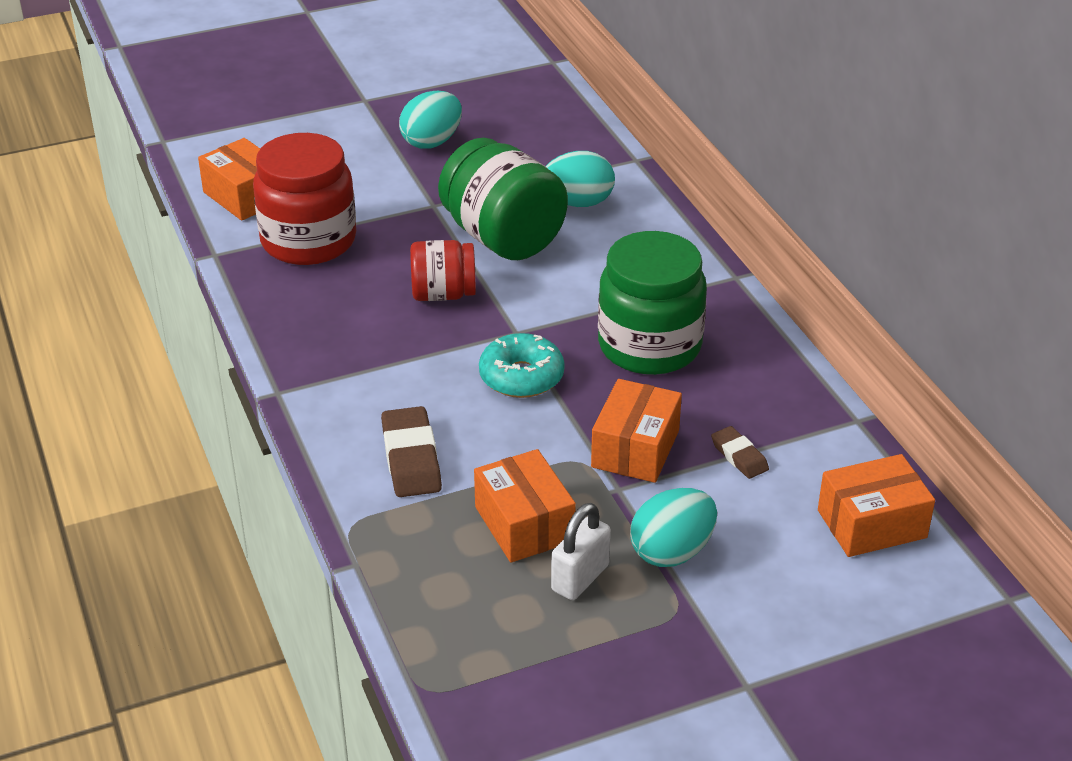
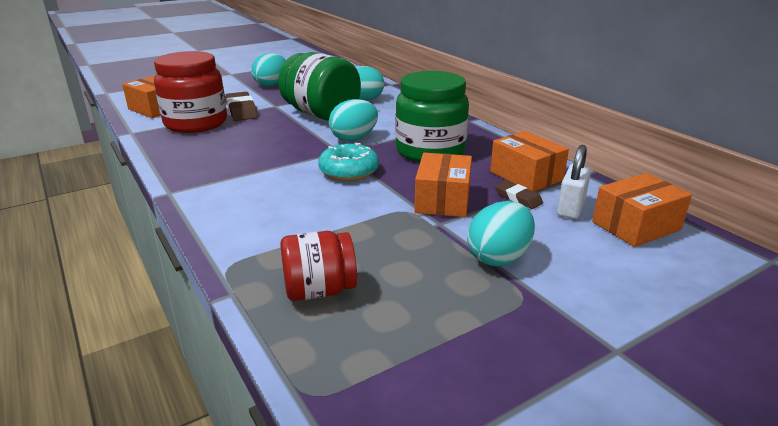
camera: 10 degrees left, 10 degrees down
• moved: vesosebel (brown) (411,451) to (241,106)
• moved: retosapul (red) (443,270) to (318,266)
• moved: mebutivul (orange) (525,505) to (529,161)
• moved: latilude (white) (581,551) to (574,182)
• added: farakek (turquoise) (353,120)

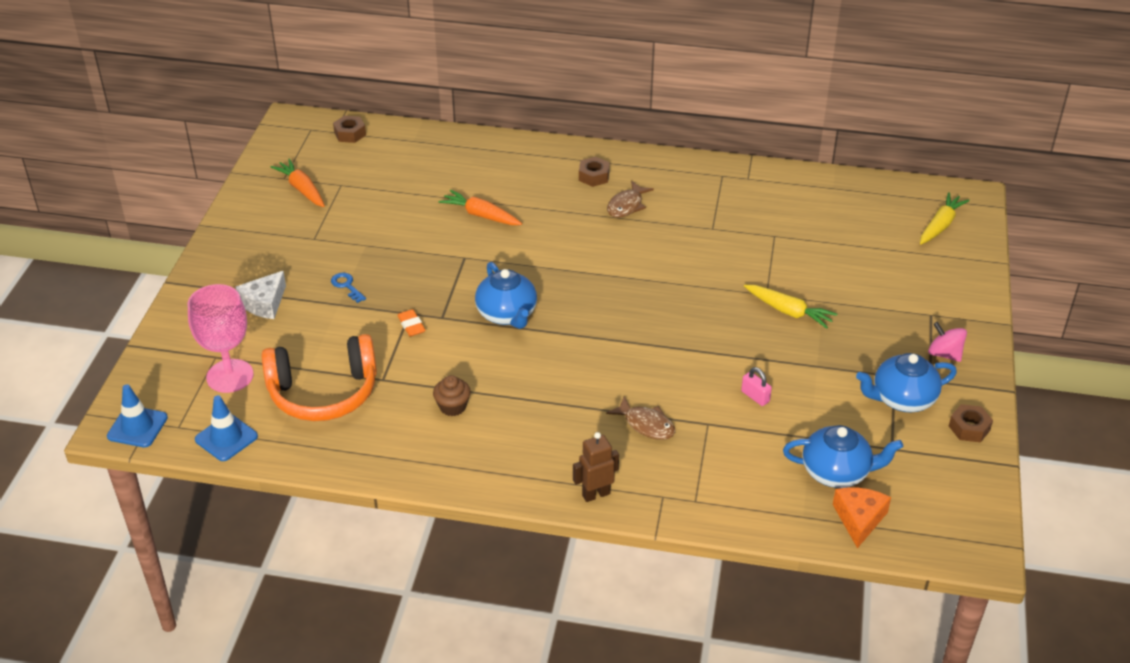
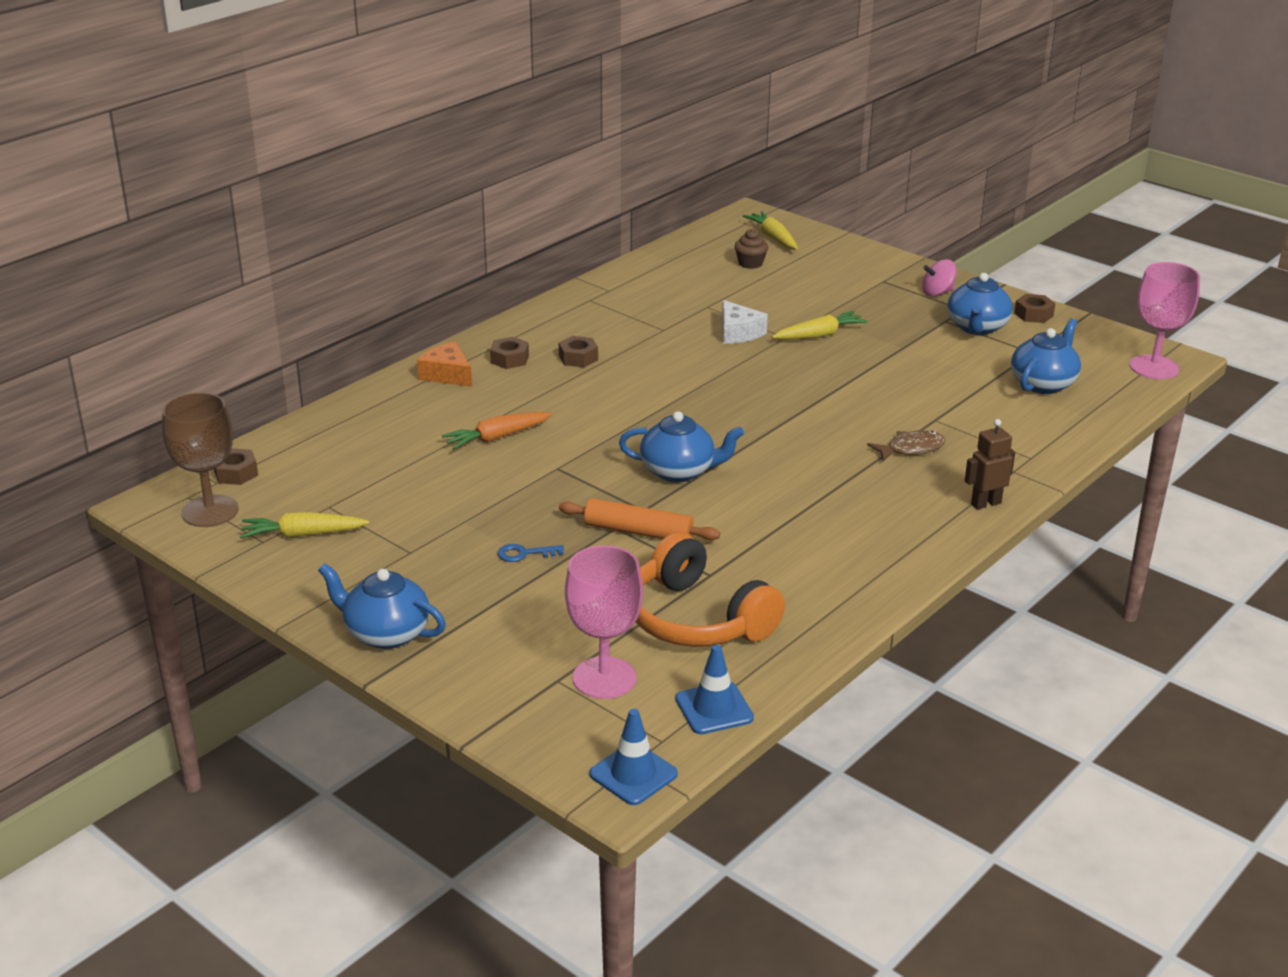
camera: 60 degrees left, 10 degrees down
• moved: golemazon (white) (261,295) to (745,322)
• turned: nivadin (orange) (319,377) = (710,589) 120 degrees clockwise
• recoloured: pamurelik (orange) (298,183) to pamurelik (yellow) (304,525)
• replaced: vesosebel (orange) (411,322) to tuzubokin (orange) (639,519)
• moved: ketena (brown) (452,395) to (751,249)
• turned: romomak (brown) (596,467) = (990,464) 60 degrees clockwise
• replaced: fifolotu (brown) (630,199) to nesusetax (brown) (578,351)
• removed: latilude (pink) (756,386)
• moved: golemazon (orange) (862,517) to (444,364)
• added: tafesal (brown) (200,459)
• added: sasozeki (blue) (382,606)
• added: tafesal (pink) (1165,320)

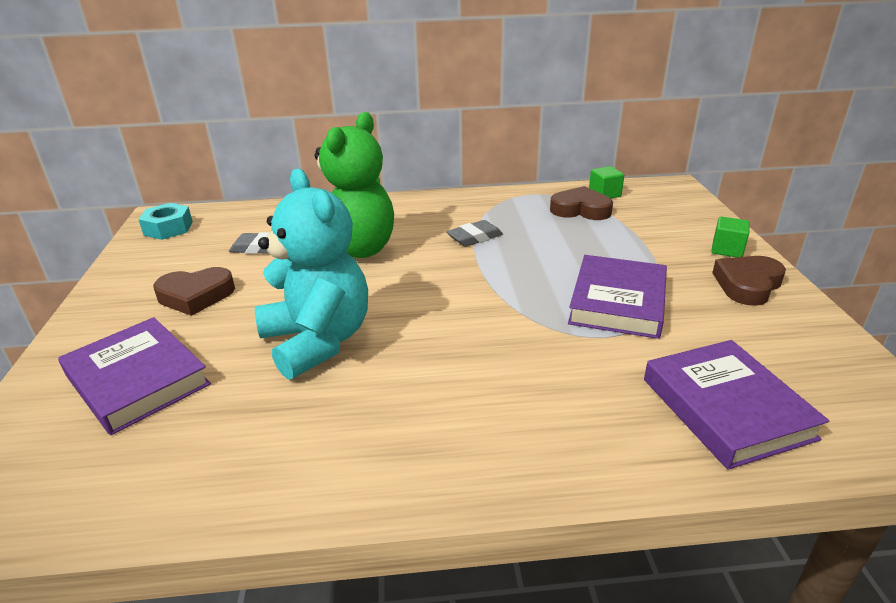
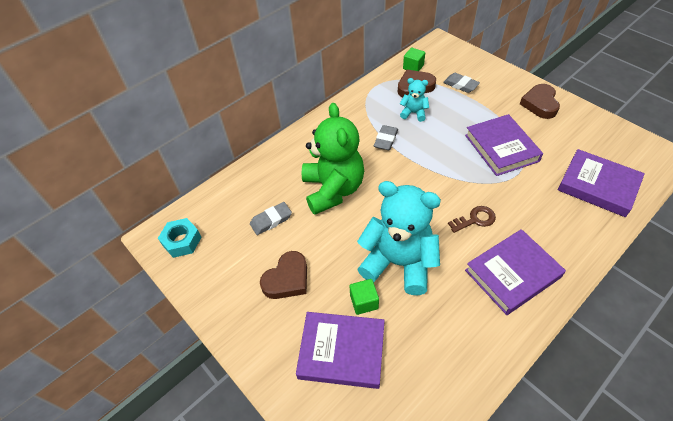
camera: 35 degrees left, 20 degrees up
• moved: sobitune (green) (730,237) to (364,297)
• added: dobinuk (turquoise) (414,100)
• added: vesosebel (grey) (461,83)
• added: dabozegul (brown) (472,219)
• added: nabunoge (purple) (515,272)

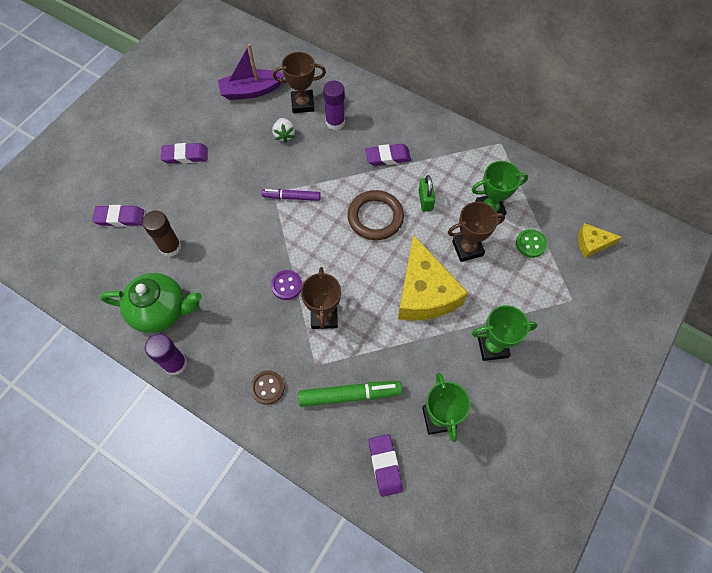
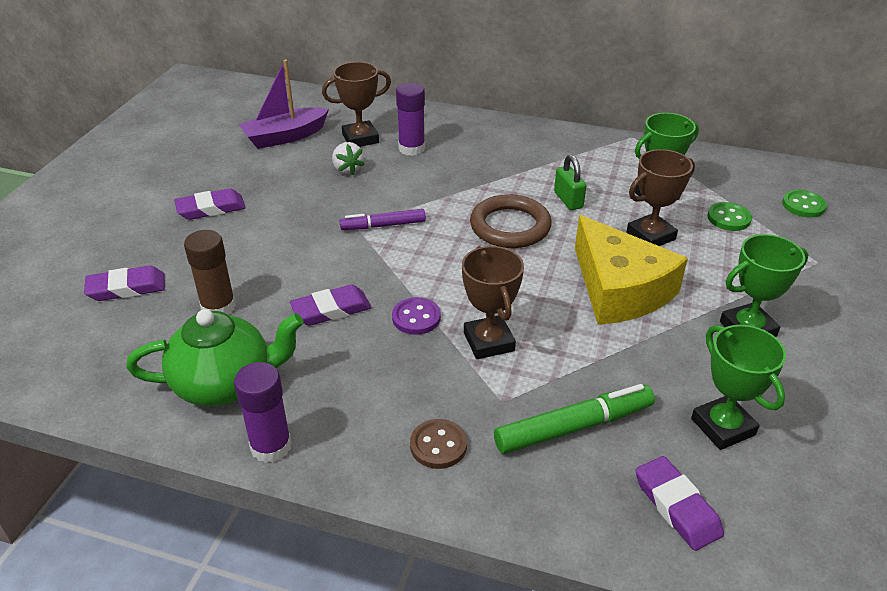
camera: 15 degrees left, 25 degrees down
• moved: vesosebel (purple) (388,155) to (331,305)
• replaced: golemazon (yellow) (600,240) to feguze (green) (804,204)

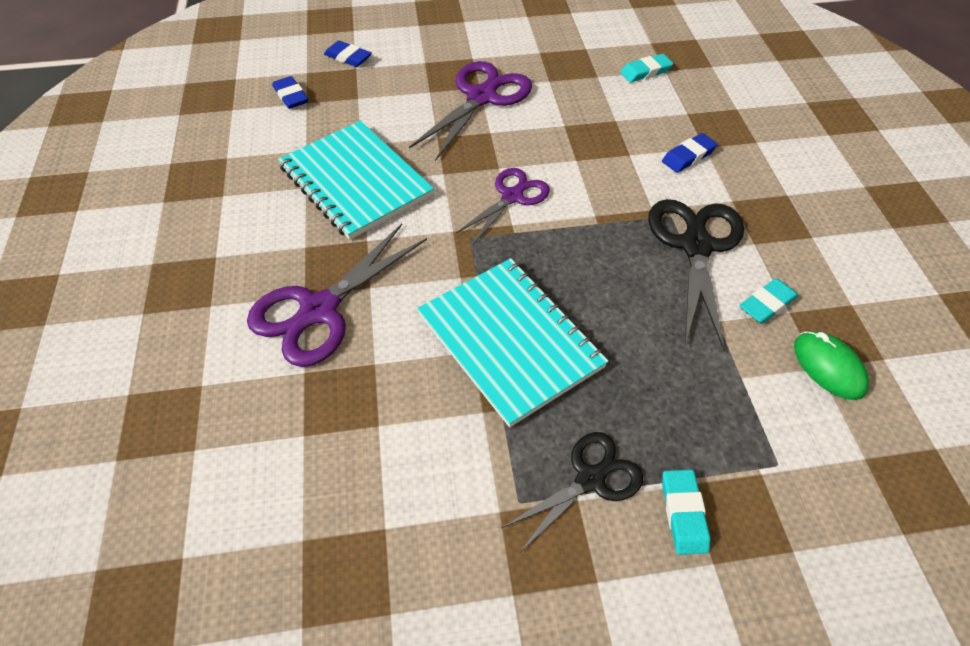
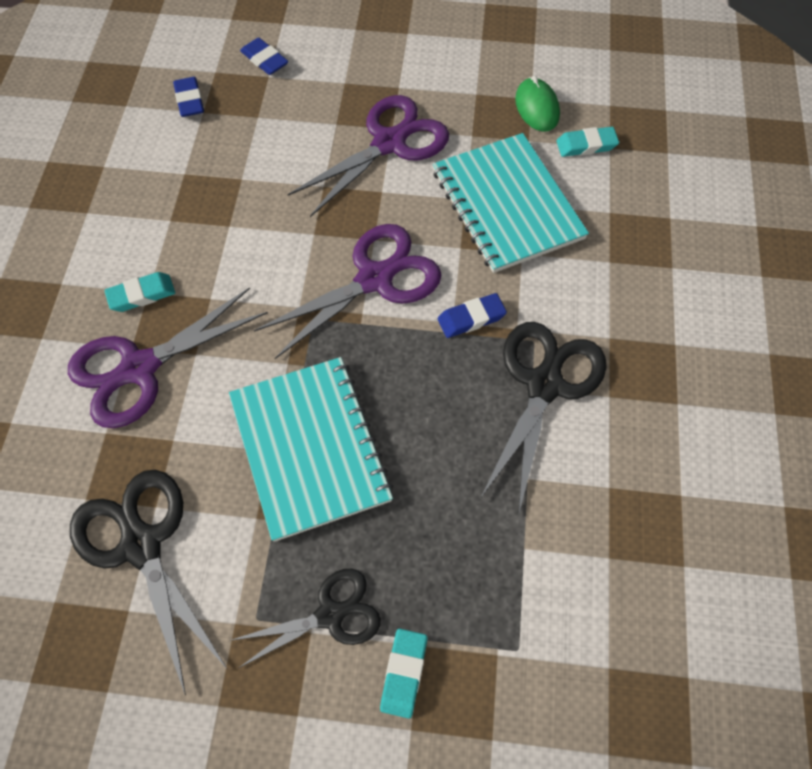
camera: 15 degrees right, 10 degrees up
• moved: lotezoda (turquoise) (356,180) to (511,203)
• resized: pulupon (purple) (503,206) = (347,291) x1.58
• moved: vesosebel (blue) (690,153) to (472,315)
• moved: vesosebel (turquoise) (768,301) to (139,292)
• moved: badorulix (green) (831,365) to (537,103)
• added: pulupon (black) (149,582)

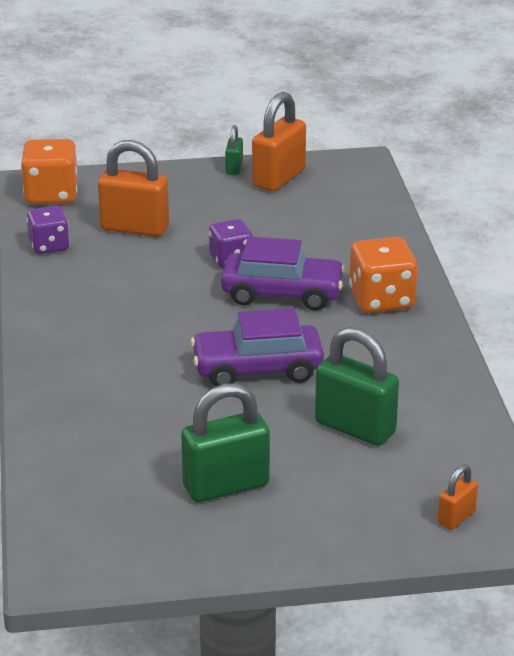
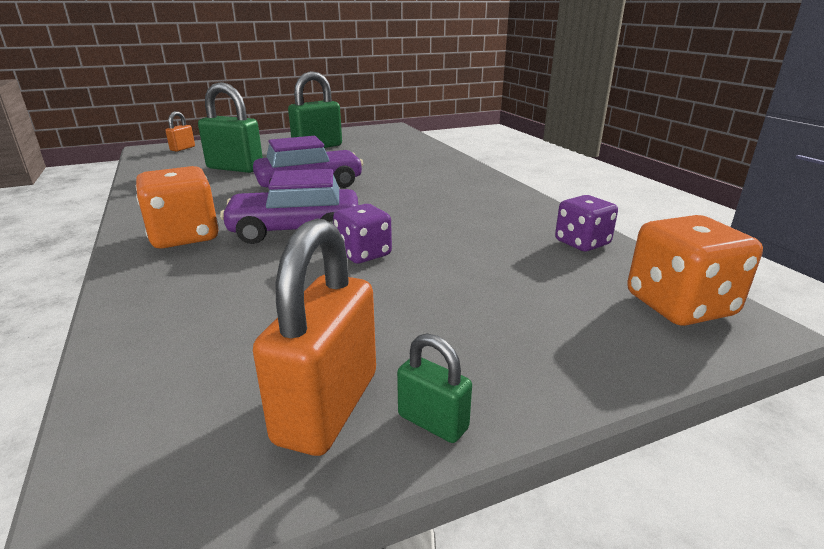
camera: 165 degrees right, 5 degrees down
• removed: latilude (orange) (133,188)
• turned: latilude (green) (234,150) = (434,388) 45 degrees counterclockwise

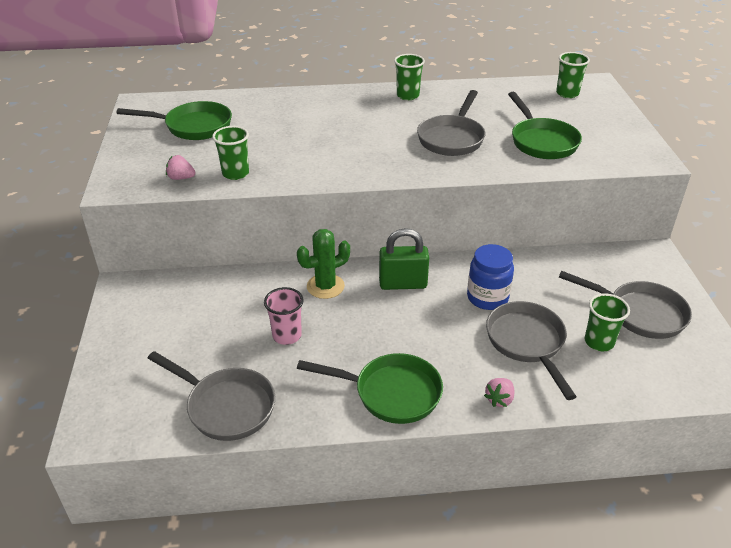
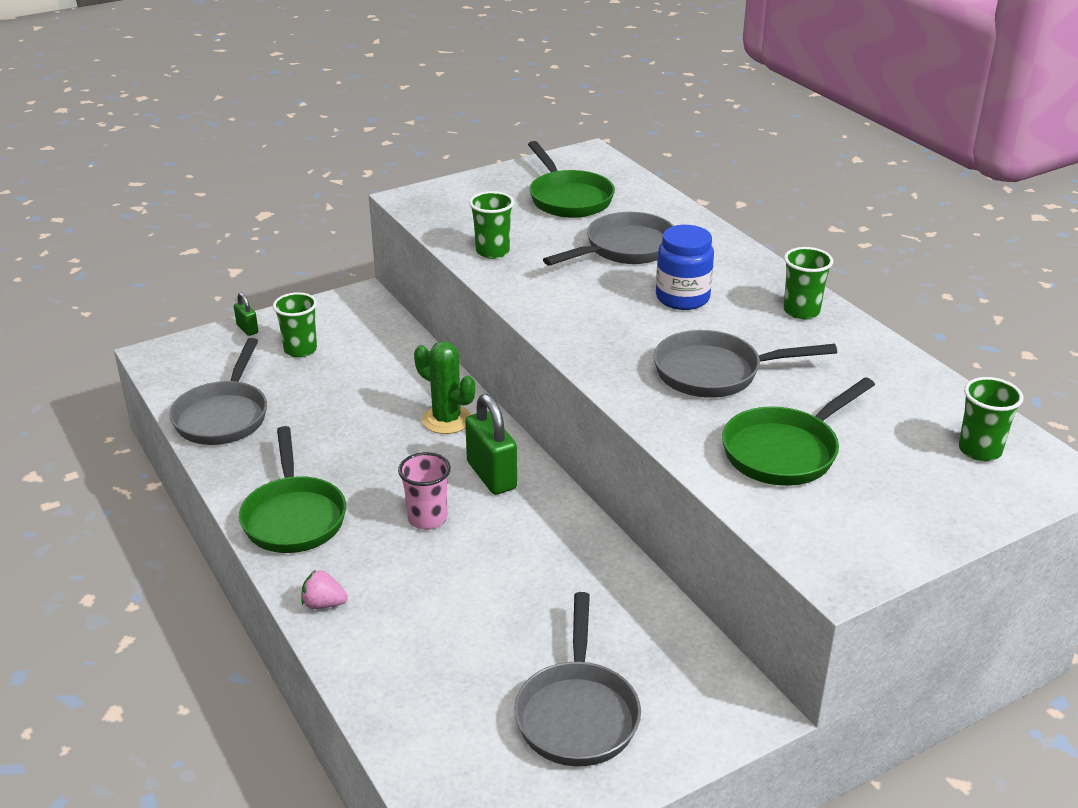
camera: 65 degrees right, 5 degrees down
• removed: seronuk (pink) (181,167)
• moved: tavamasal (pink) (284,316) to (424,491)
• moved: retosapul (blue) (490,277) to (685,267)
• moved: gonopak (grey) (531,350) to (608,239)
• moved: tavamasal (green) (607,322) to (295,325)
• added: latilude (green) (246,314)

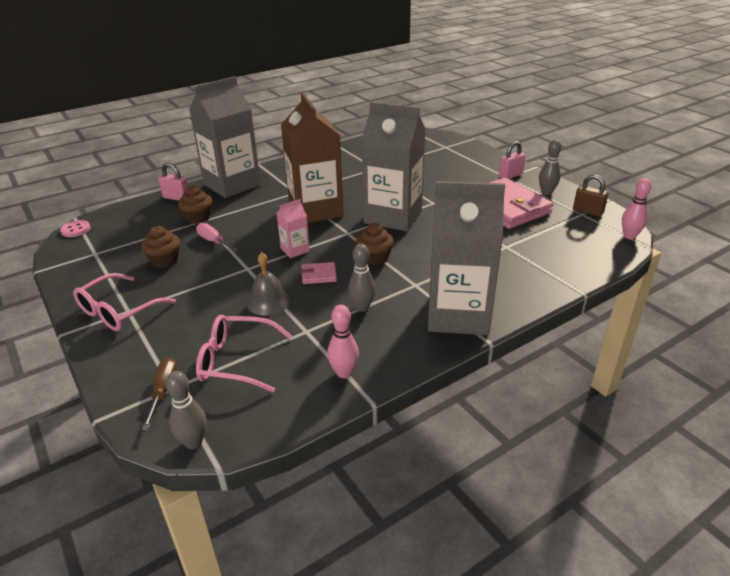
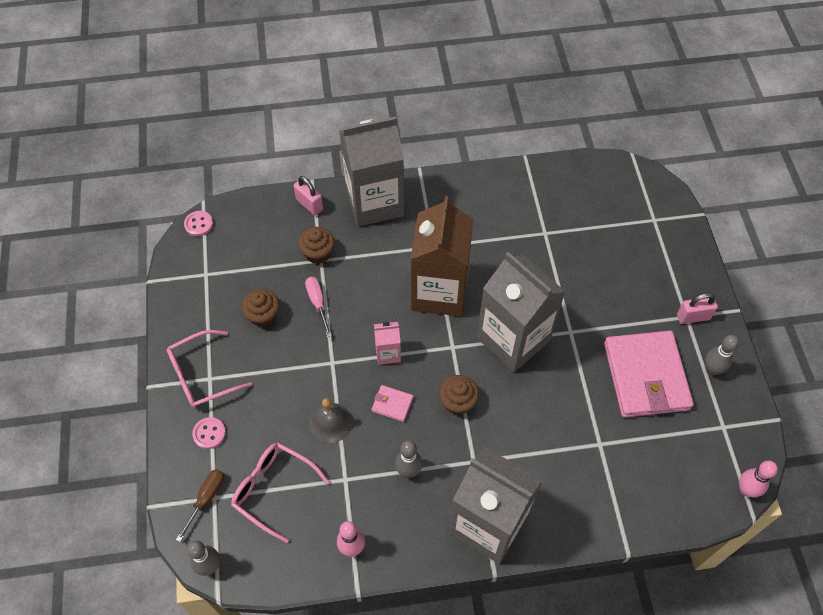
camera: 25 degrees right, 25 degrees up
• removed: latilude (brown) (590,195)
• added: feguze (pink) (209,433)

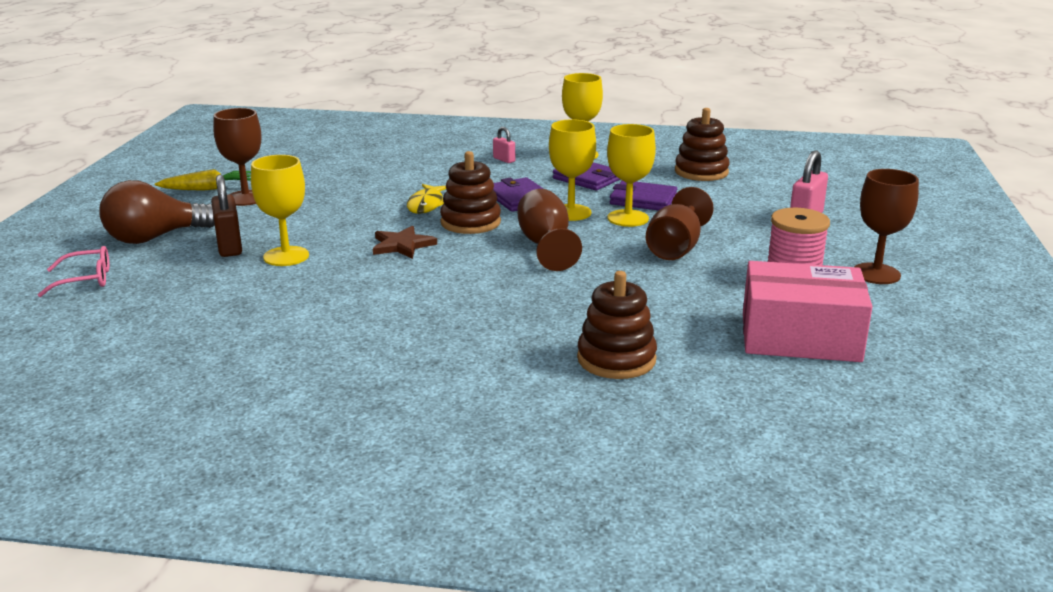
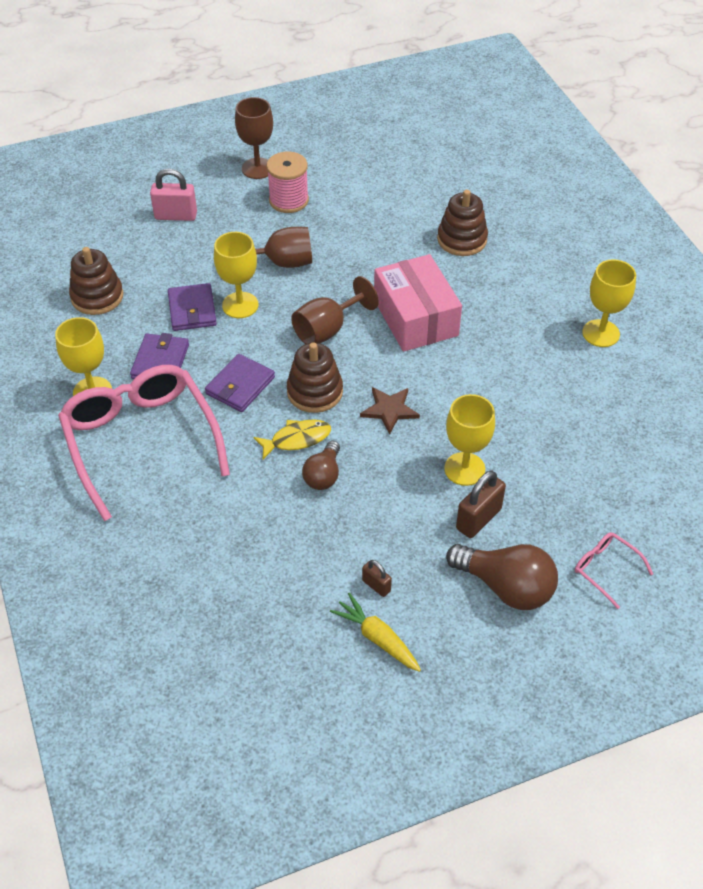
camera: 120 degrees left, 25 degrees up
• replaced: tafesal (brown) (237,157) to latilude (brown) (377,578)
• replaced: latilude (pink) (504,145) to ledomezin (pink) (144,443)
• moved: tafesal (yellow) (572,170) to (609,303)
• moved: mebutivul (pink) (807,311) to (418,303)
• added: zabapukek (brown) (321,465)

